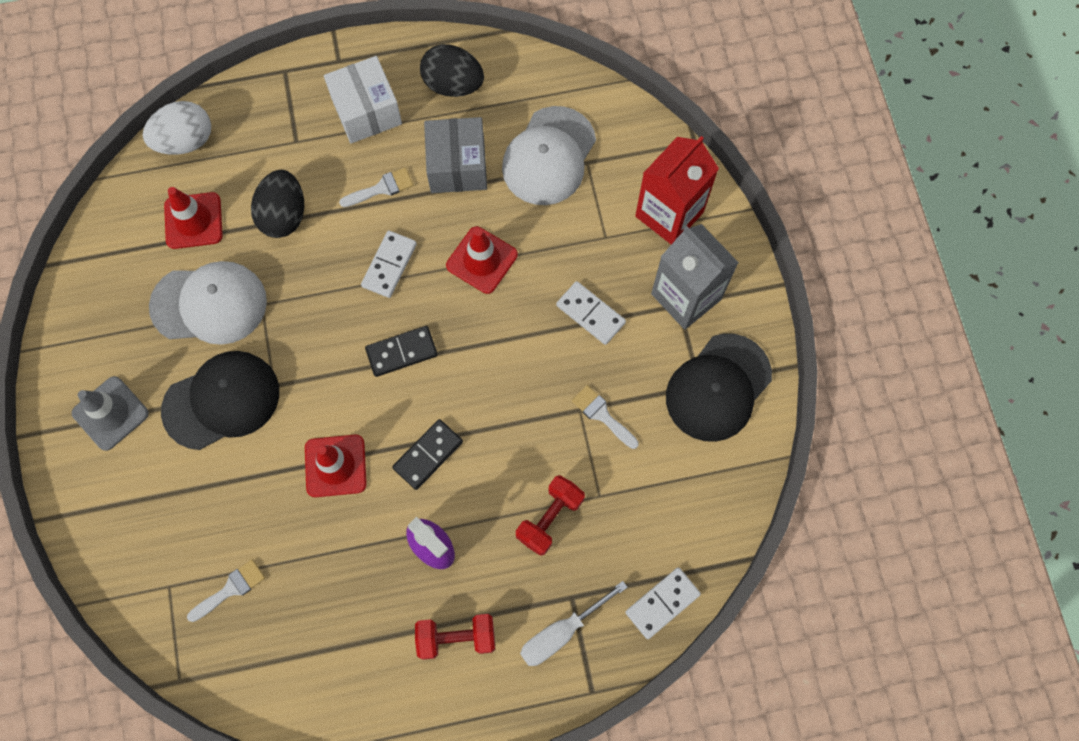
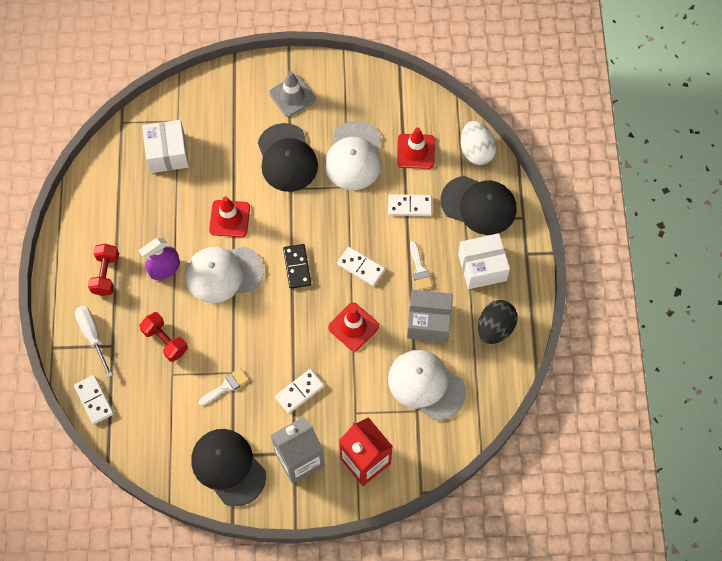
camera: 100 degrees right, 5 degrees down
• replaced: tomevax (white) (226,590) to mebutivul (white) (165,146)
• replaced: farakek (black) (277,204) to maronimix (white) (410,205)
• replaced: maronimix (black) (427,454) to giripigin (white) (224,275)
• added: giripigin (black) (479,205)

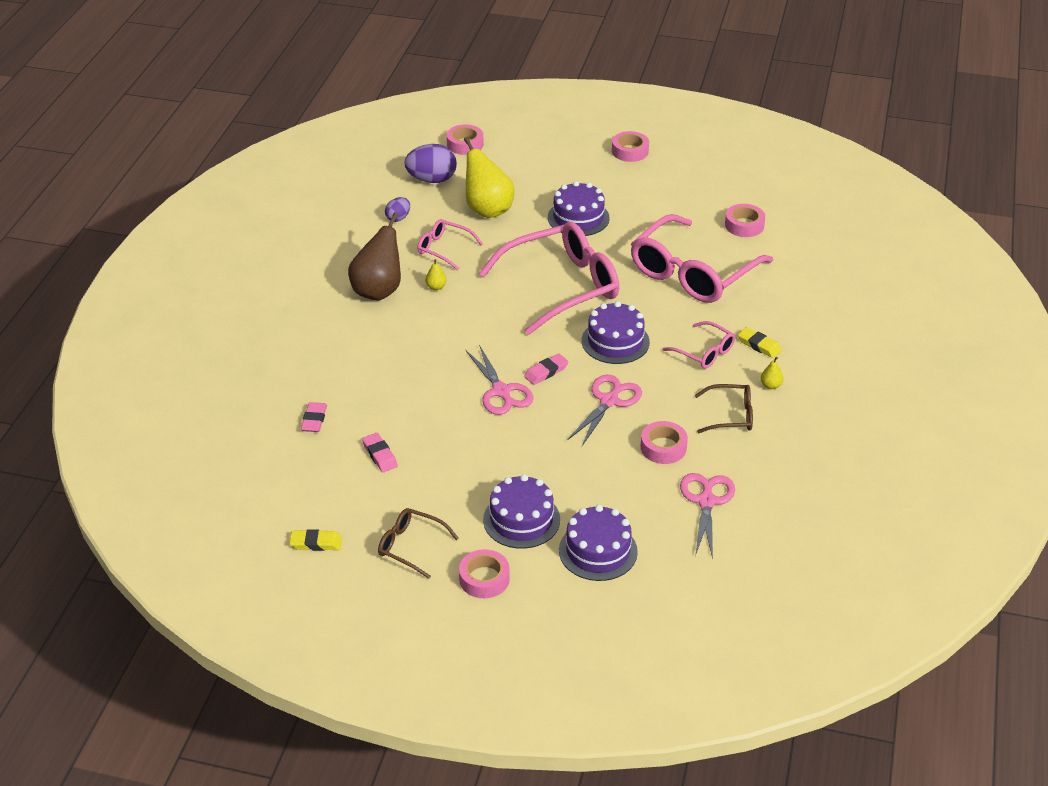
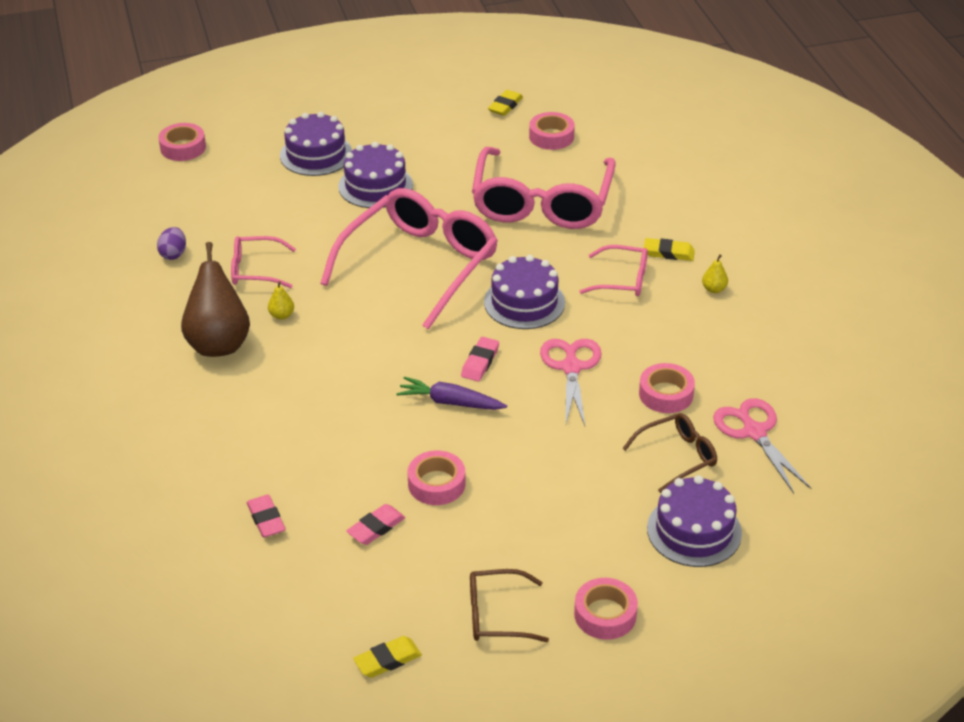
camera: 30 degrees left, 0 degrees up
• turned: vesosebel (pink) (380,452) = (375,524) 75 degrees counterclockwise
• removed: farakek (purple) (430,163)
• removed: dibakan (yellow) (489,177)
• replaced: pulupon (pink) (499,380) to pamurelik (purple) (451,393)
• moved: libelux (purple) (521,511) to (316,144)
• moved: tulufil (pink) (630,146) to (436,477)
• moved: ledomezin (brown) (724,408) to (669,453)
• added: vesosebel (yellow) (505,103)

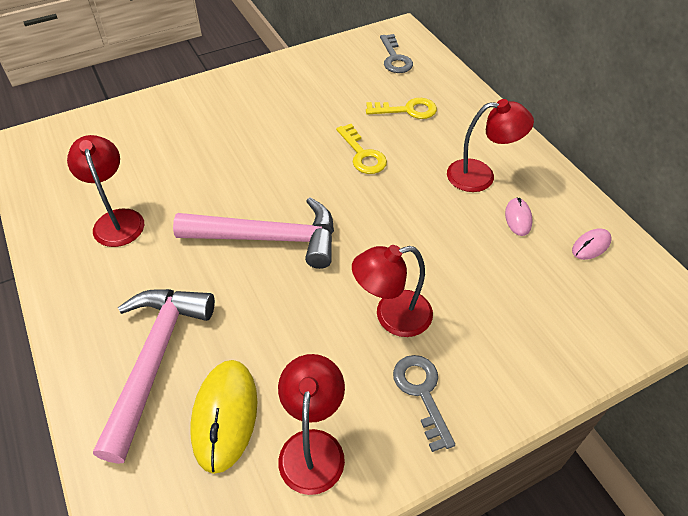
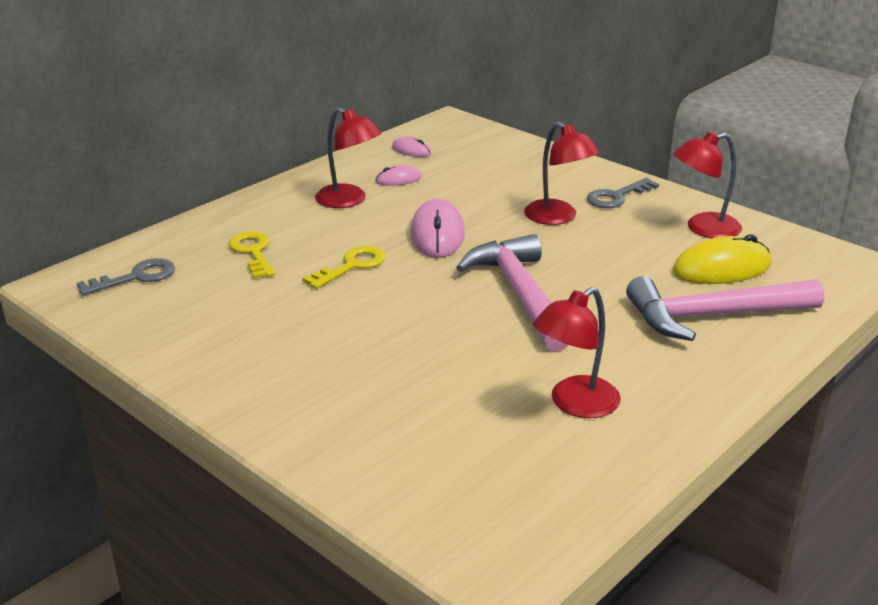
camera: 110 degrees left, 20 degrees down
• turned: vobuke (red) (490,145) = (348,157) 150 degrees clockwise
• added: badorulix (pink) (437,228)

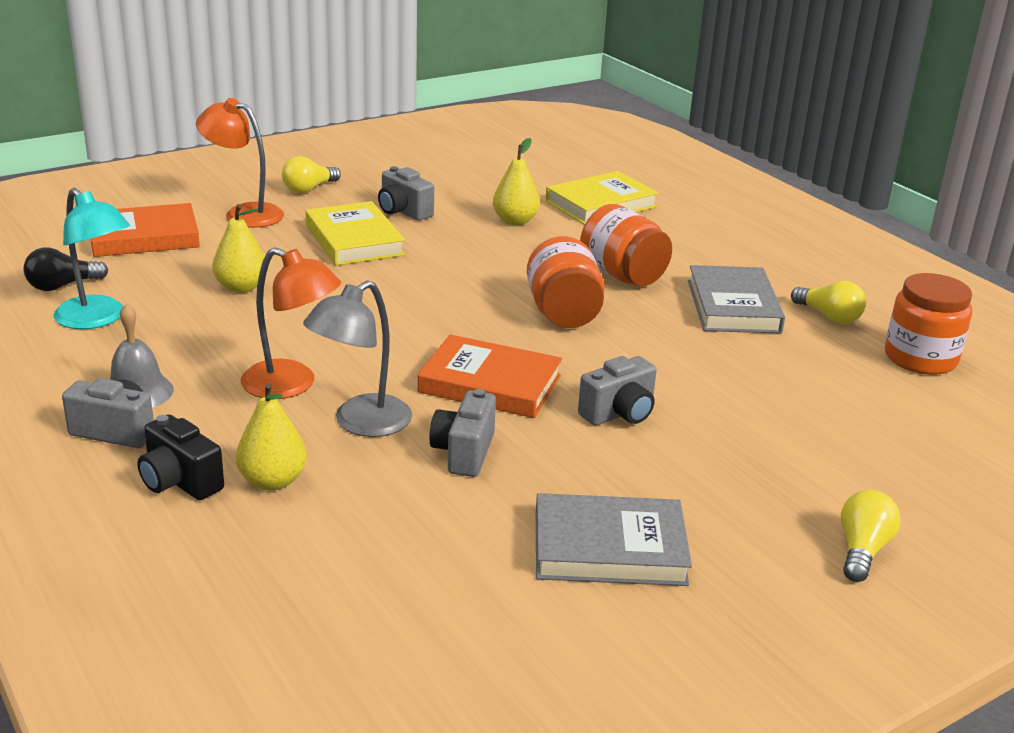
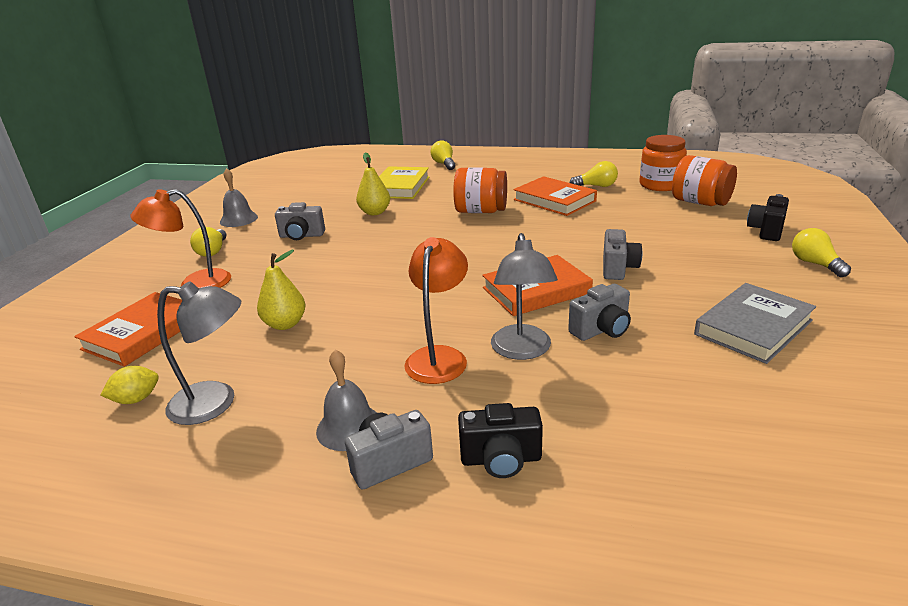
camera: 40 degrees left, 0 degrees up
• replaced: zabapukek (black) (65,269) to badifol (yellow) (129,385)
• recoloured: vobuke (turquoise) (91,258) to vobuke (grey) (199,353)
• removed: dibakan (yellow) (271,437)
• turned: vobuke (orange) (291,323) = (436,310) 60 degrees counterclockwise
• removed: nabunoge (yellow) (355,233)
• turned: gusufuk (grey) (462,433) = (599,312) 90 degrees counterclockwise
• moved: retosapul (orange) (566,282) to (704,180)
• recoloured: nabunoge (grey) (736,299) to nabunoge (orange) (555,196)
• added: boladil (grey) (239,197)
• added: zabapukek (yellow) (443,155)
• added: gusufuk (black) (768,217)

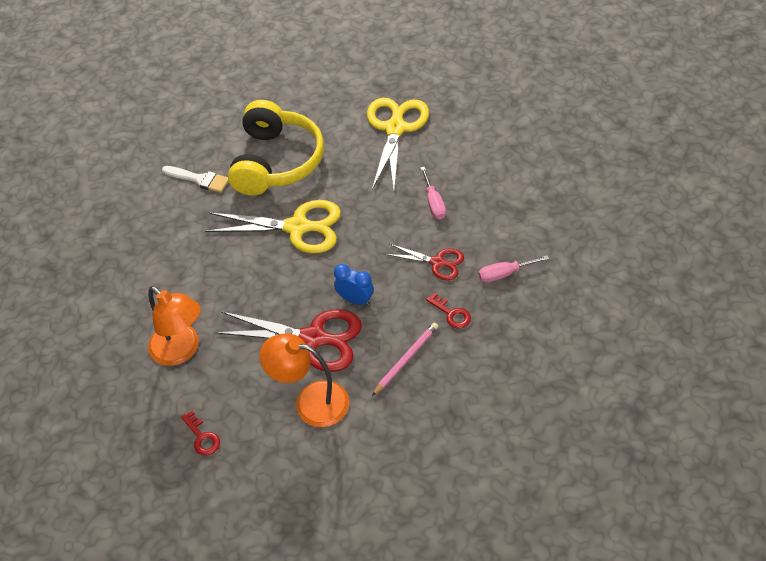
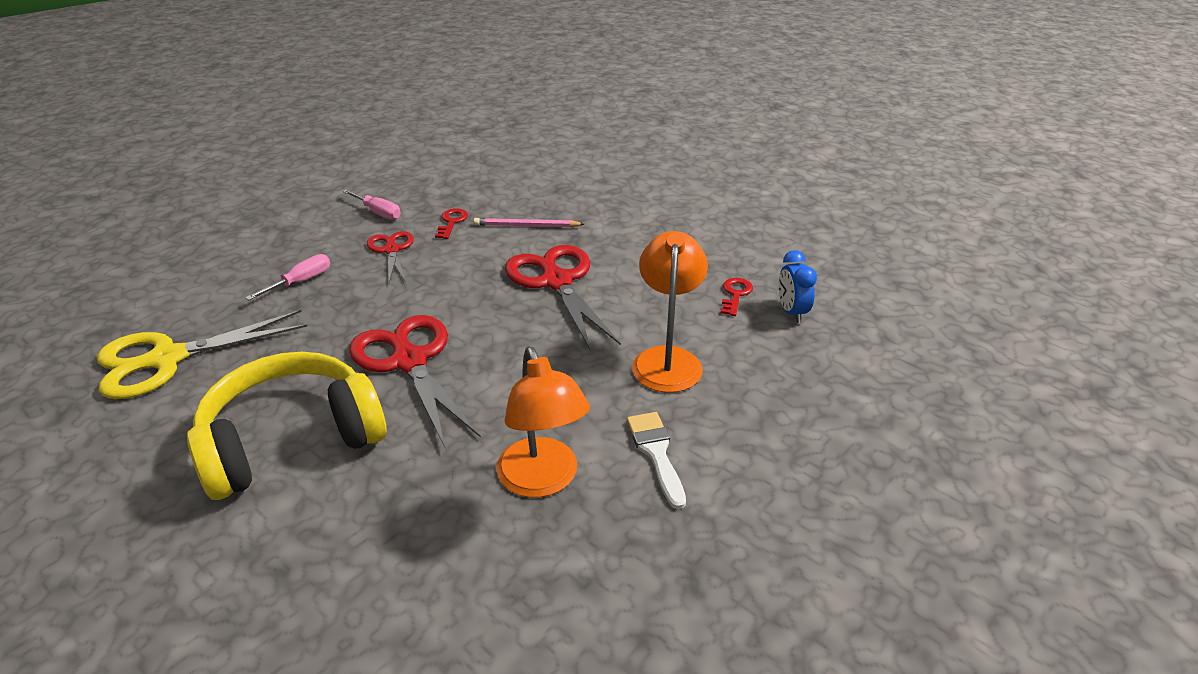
camera: 130 degrees left, 15 degrees down
• moved: tomevax (white) (195,179) to (656,460)
• recoloured: pulupon (yellow) (273,226) to pulupon (red) (415,381)
• moved: vobuke (orange) (304,380) to (543,422)
• moved: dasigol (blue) (354,285) to (797,286)

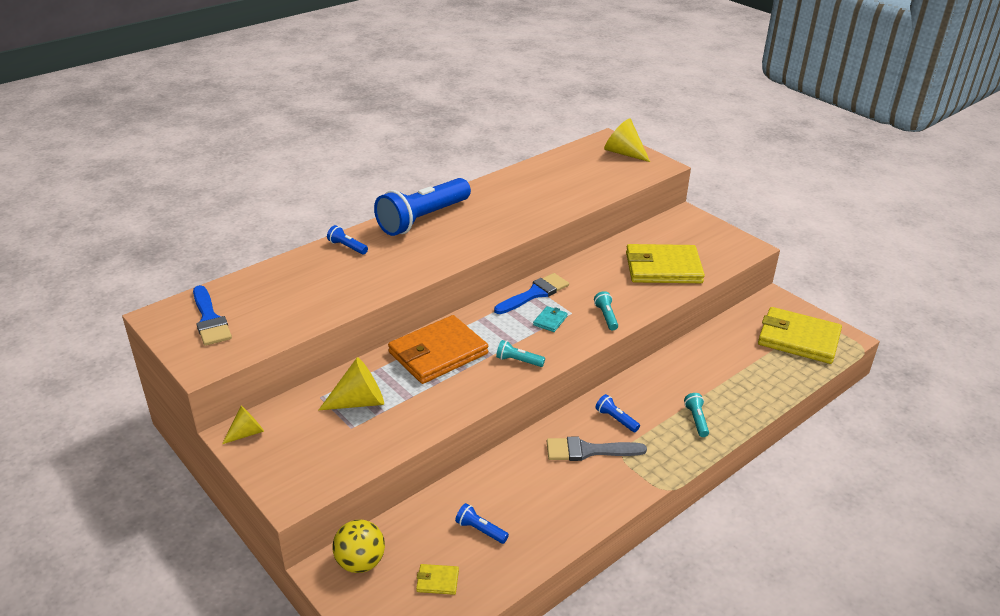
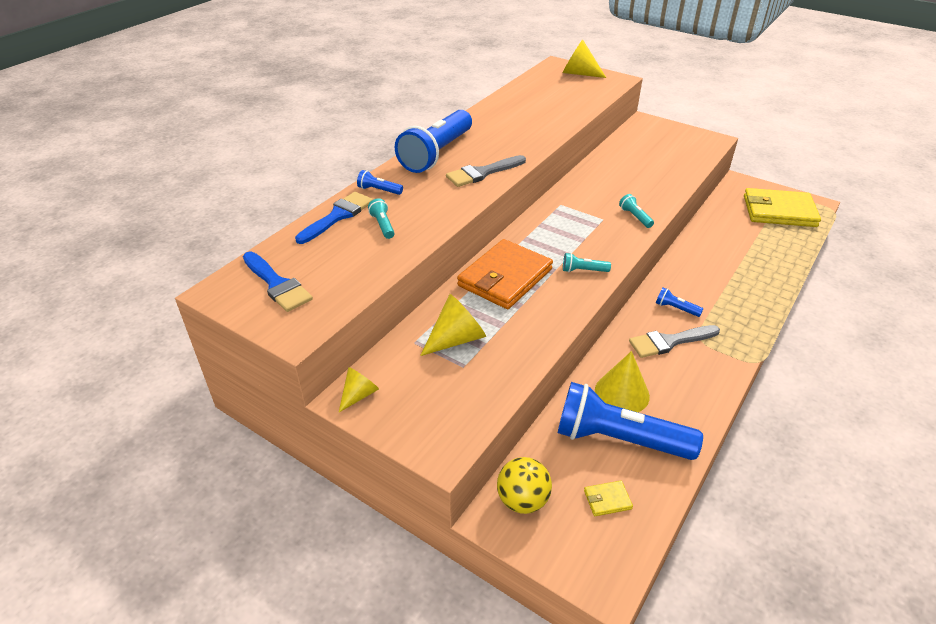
camera: 15 degrees left, 5 degrees up
• resized: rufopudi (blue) (482,523) = (630,421) x2.48
• moved: tomevax (blue) (531,293) to (334,218)
• removed: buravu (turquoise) (550,319)
• removed: buravu (yellow) (665,263)
• moved: rufopudi (turquoise) (696,415) to (381,218)
• added: tomevax (grey) (486,171)
• added: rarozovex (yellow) (622,381)

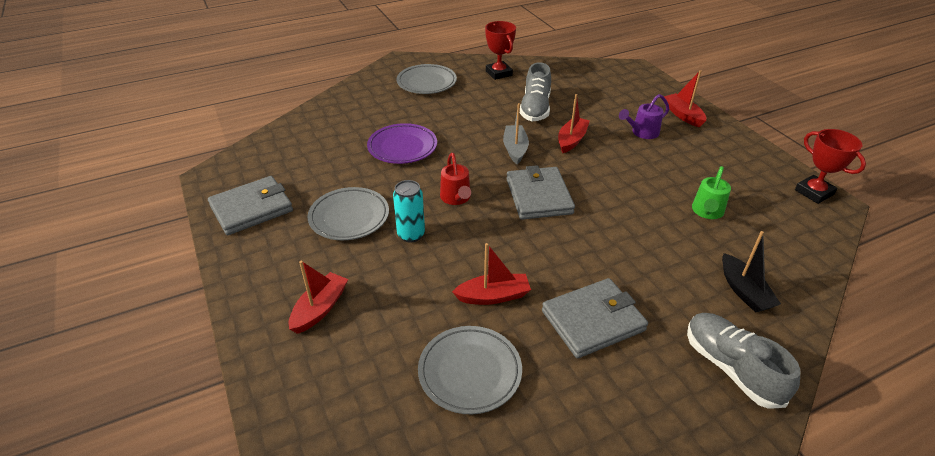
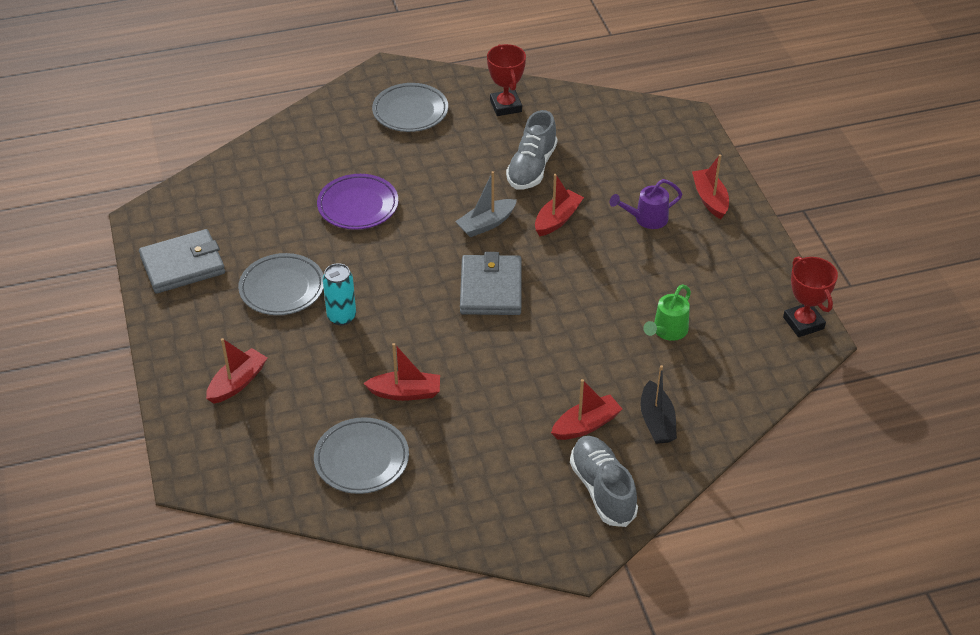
camera: 10 degrees right, 5 degrees up
• removed: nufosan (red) (455,179)
• turned: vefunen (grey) (516,133) = (486,204) 135 degrees counterclockwise
• removed: buravu (grey) (595,318)
• added: vefunen (red) (586,409)

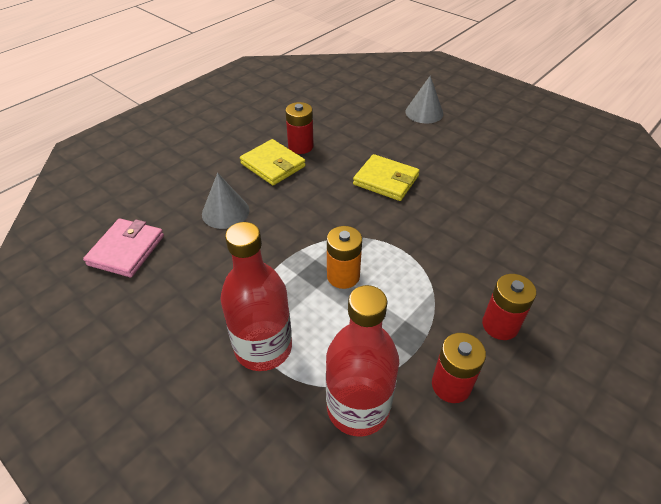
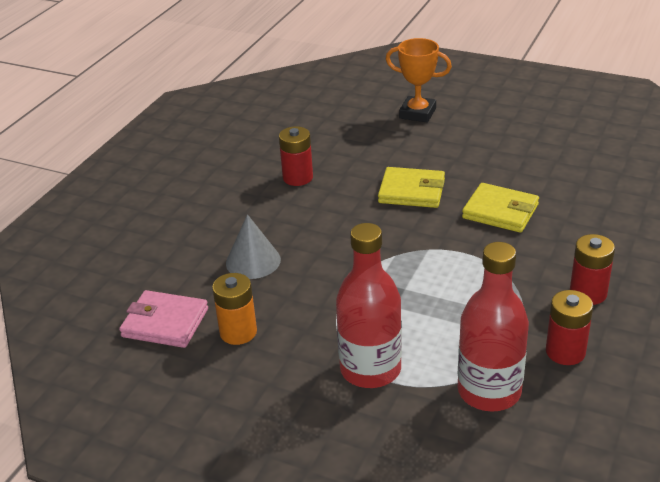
camera: 15 degrees left, 10 degrees down
• turned: buravu (pink) (123,247) = (163,319) 75 degrees counterclockwise
• moved: buravu (yellow) (273,162) to (500,208)
• moved: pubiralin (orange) (344,257) to (234,309)
• replaced: rarozovex (grey) (424,99) to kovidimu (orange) (419,80)

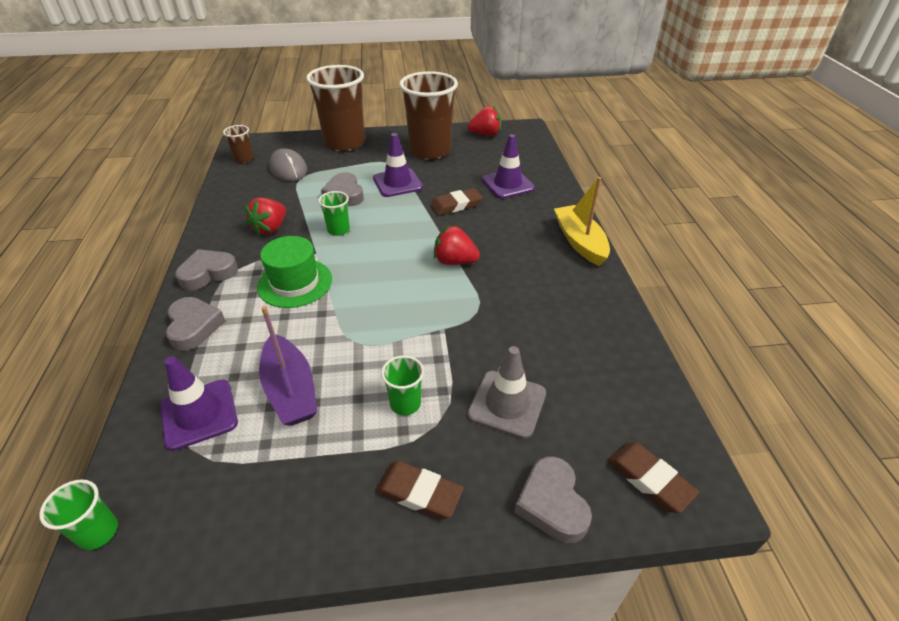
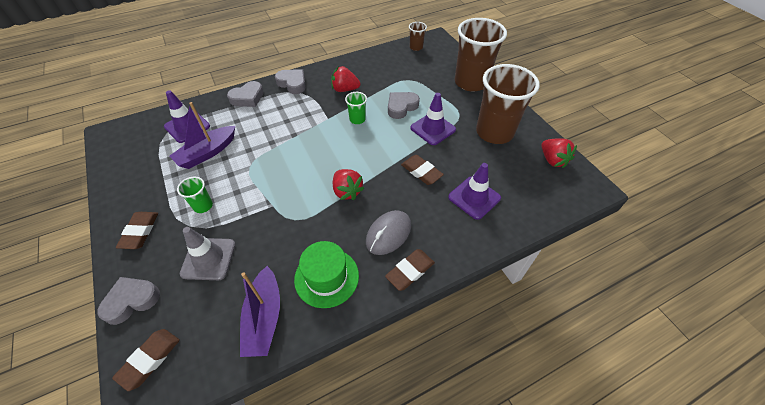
camera: 70 degrees right, 10 degrees up
• removed: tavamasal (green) (78,514)
• moved: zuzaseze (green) (294,272) to (326,274)
• moved: badorulix (grey) (288,164) to (388,232)
• turned: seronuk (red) (457,245) = (349,184) 150 degrees clockwise
• replaced: vefunen (yellow) (582,221) to vesosebel (brown) (410,270)
• added: vefunen (purple) (260,311)

